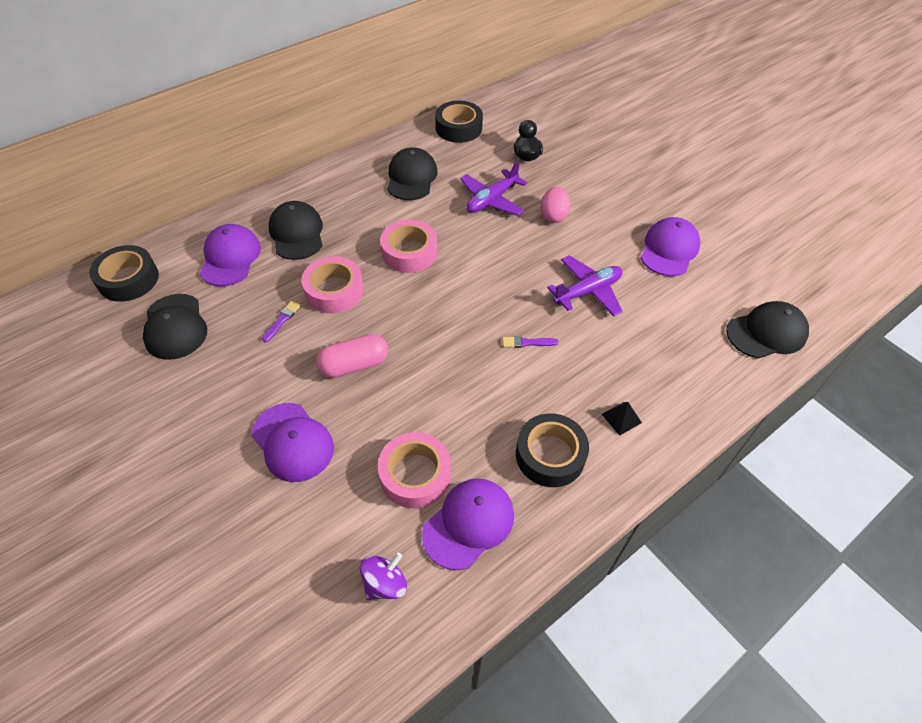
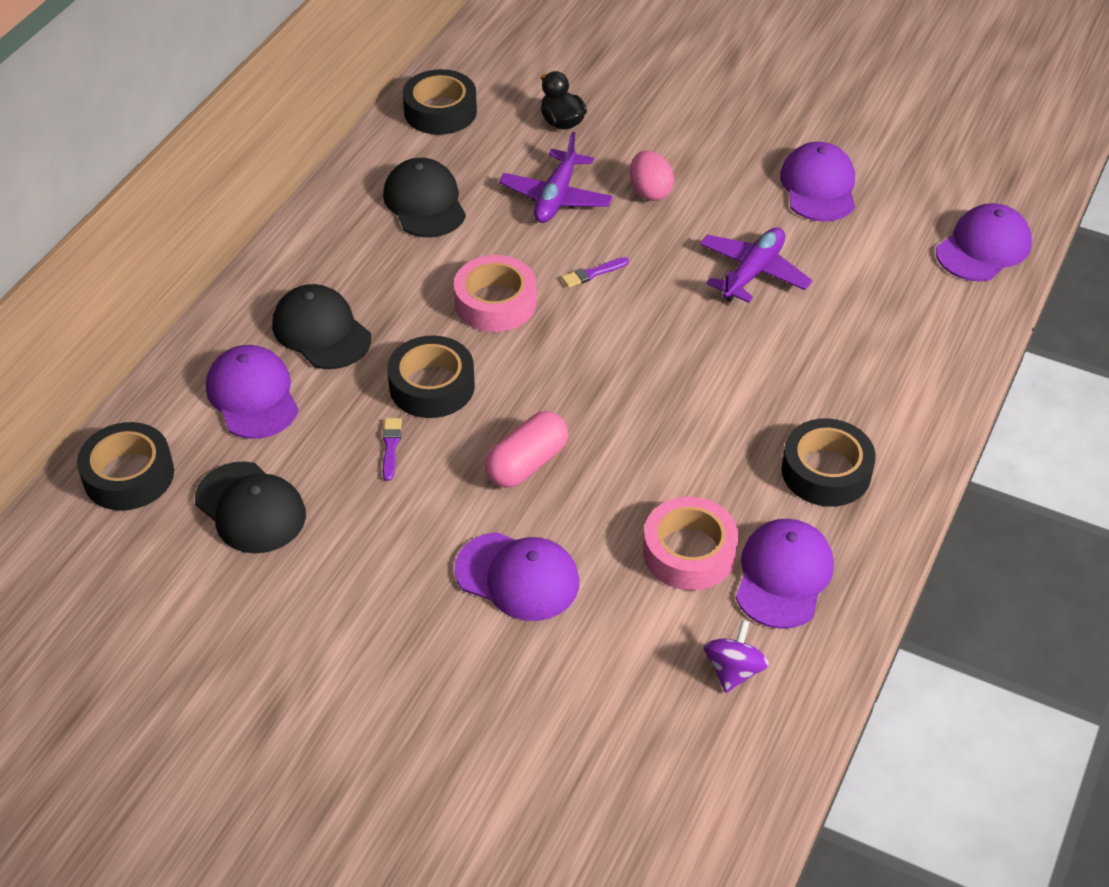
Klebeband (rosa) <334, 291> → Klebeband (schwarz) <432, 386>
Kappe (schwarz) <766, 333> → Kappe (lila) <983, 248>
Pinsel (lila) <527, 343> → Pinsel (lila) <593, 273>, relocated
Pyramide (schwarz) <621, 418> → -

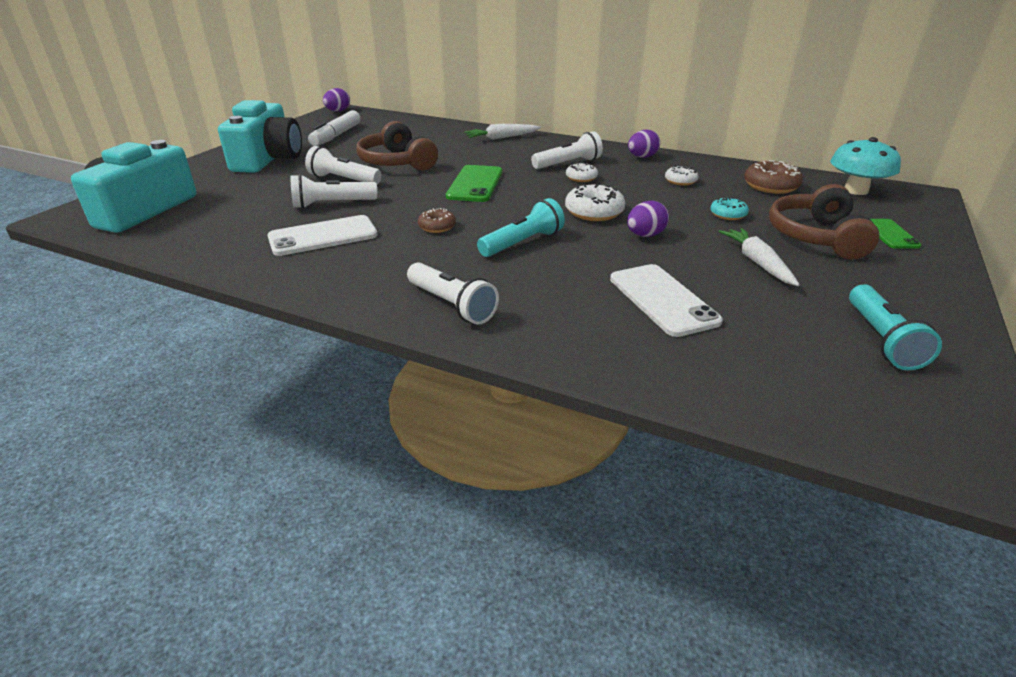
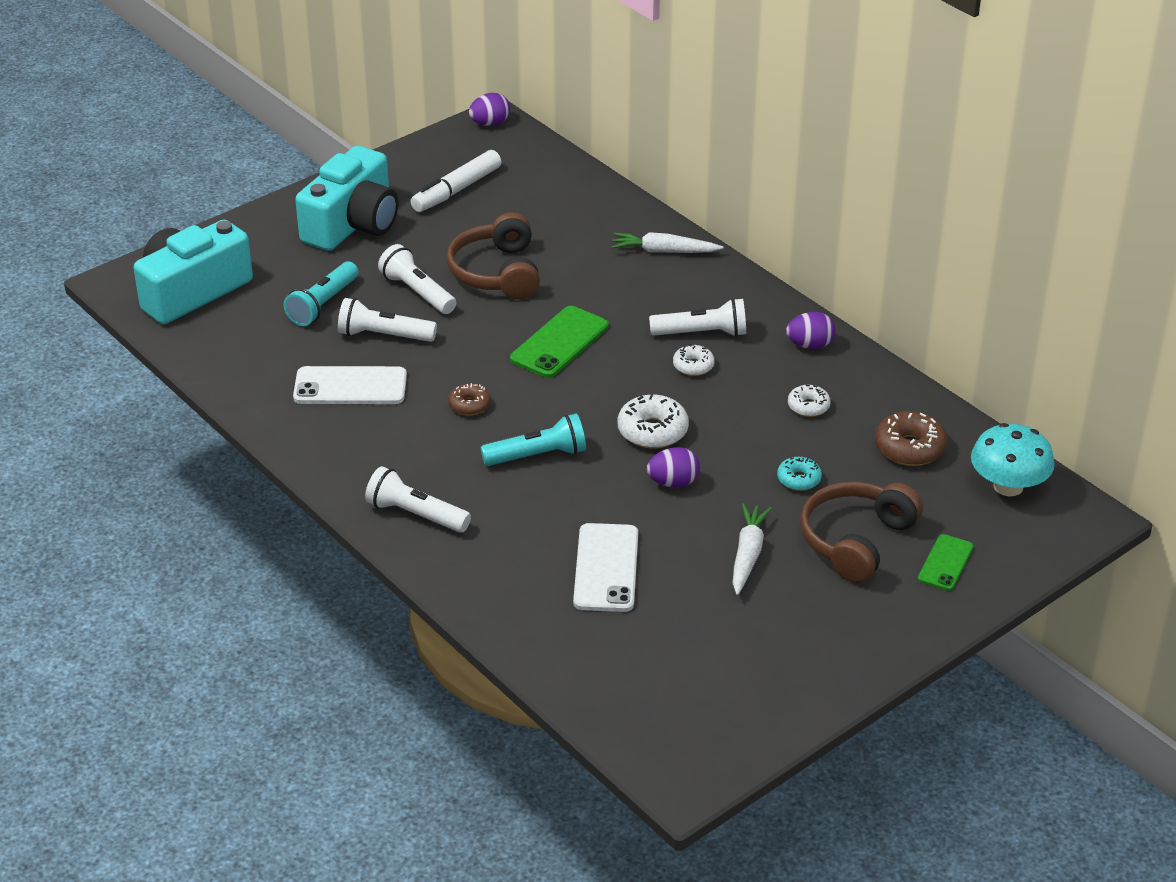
Taschenlampe (weiß) <452, 305> → Taschenlampe (weiß) <416, 514>, 135 degrees clockwise
Taschenlampe (türkis) <881, 339> → Taschenlampe (türkis) <323, 304>, relocated

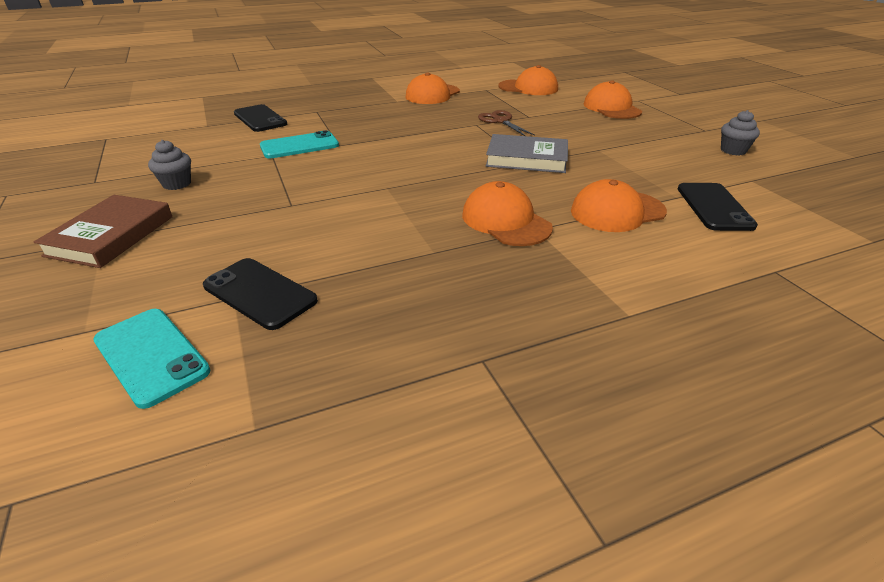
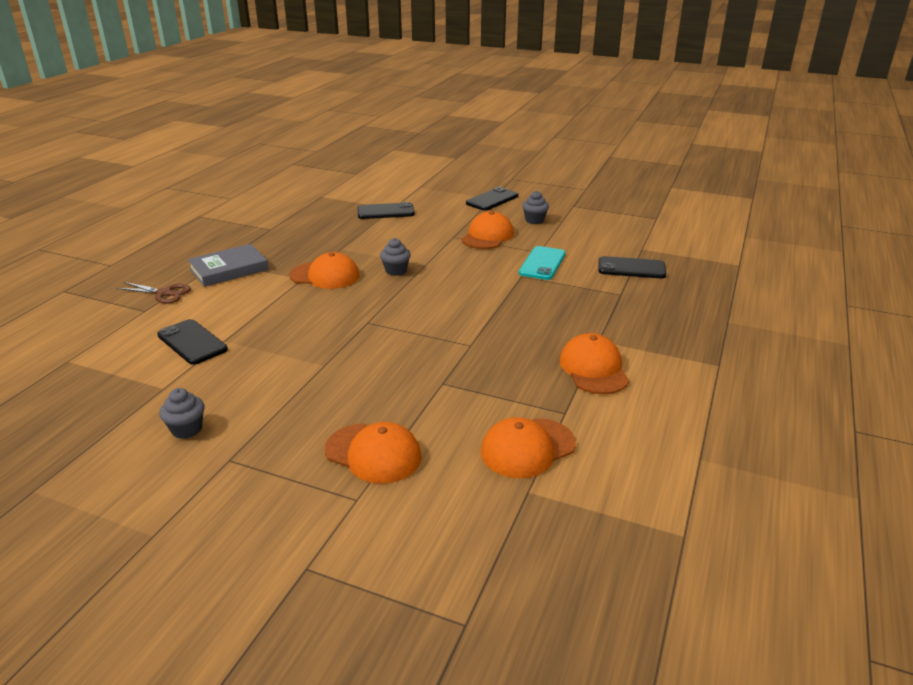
Schere (braun) <500, 121> → Schere (braun) <164, 293>, relocated
Buch (grau) <527, 158> → Buch (grau) <229, 269>, relocated
Kappe (orange) <617, 211> → Kappe (orange) <487, 236>, relocated
Buch (braun) <111, 236> → Handy (schwarz) <492, 200>
Handy (türkis) <151, 356> → -
- → Muffin (grau) <396, 271>

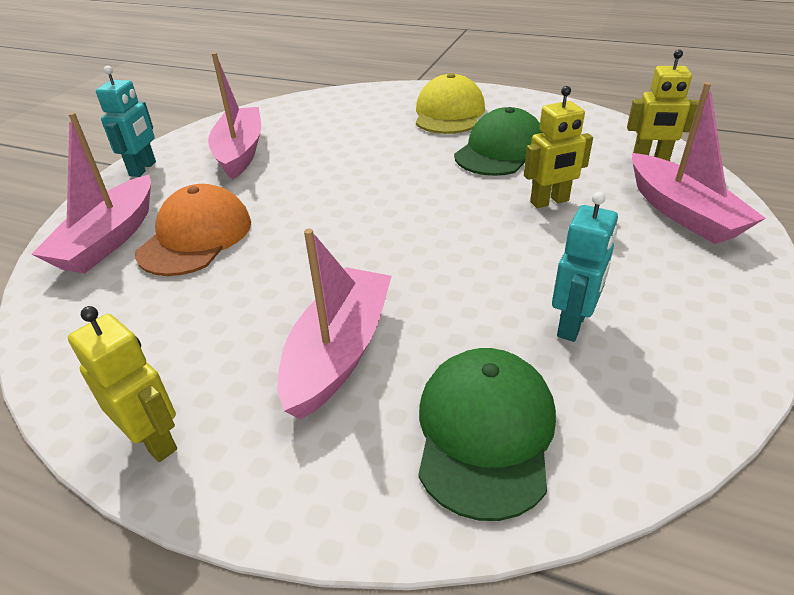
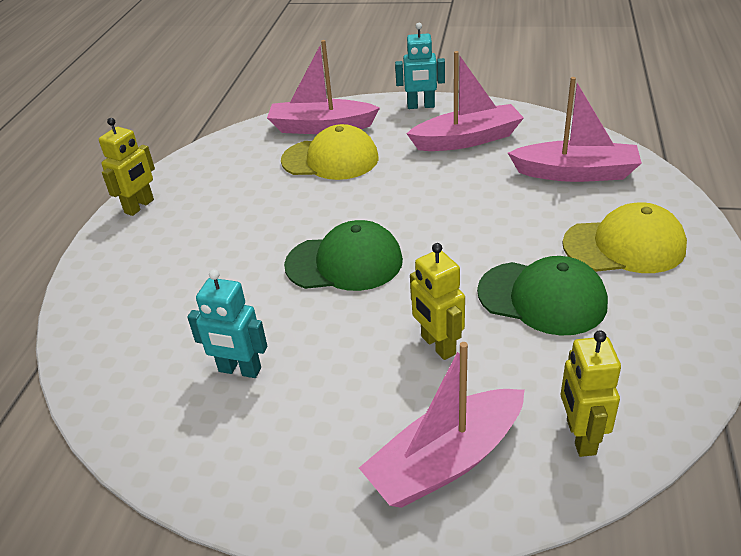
Kappe (orange) <196, 237> → Kappe (gelb) <330, 159>
Boot (rosa) <339, 352> → Boot (rosa) <576, 173>, relocated
Kappe (grün) <485, 432> → Kappe (grün) <344, 263>, relocated

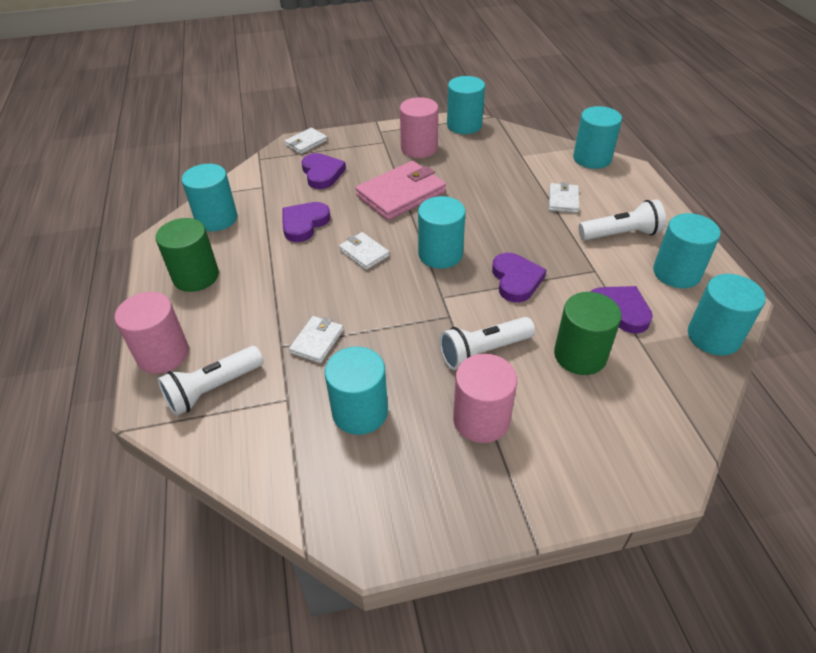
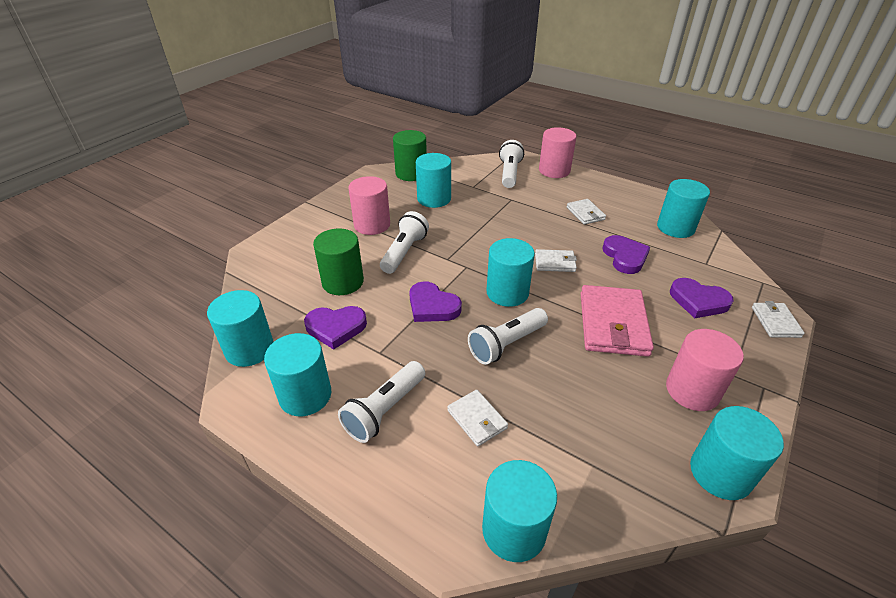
Vollzylinder (grün) <196, 276> → Vollzylinder (grün) <411, 173>, relocated
Geldbörse (weiß) <317, 341> → Geldbörse (weiß) <585, 213>, relocated
- → Taschenlampe (weiß) <506, 344>

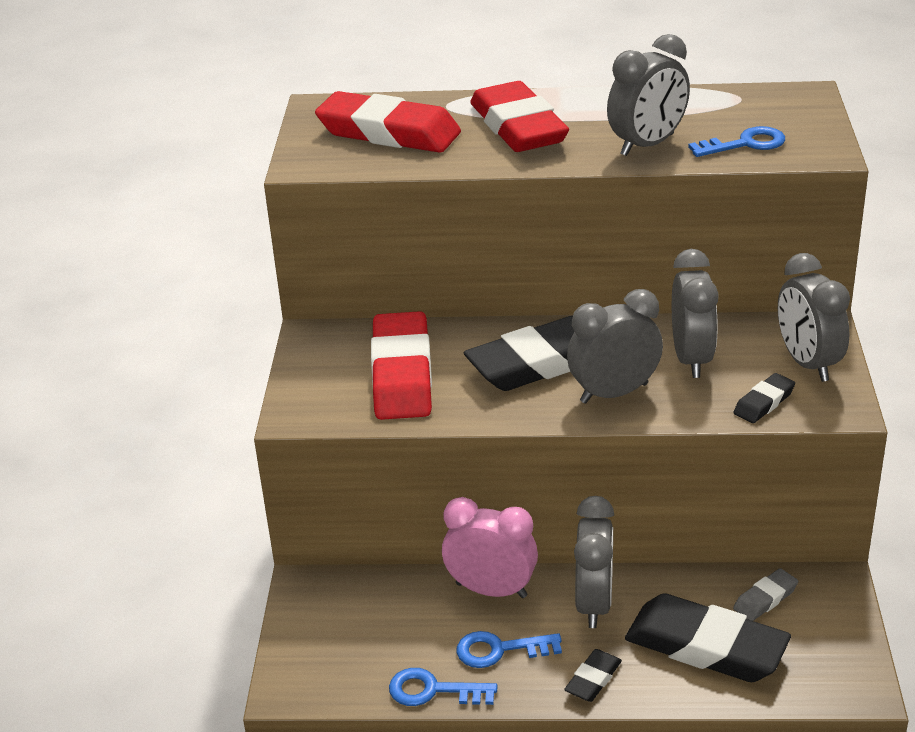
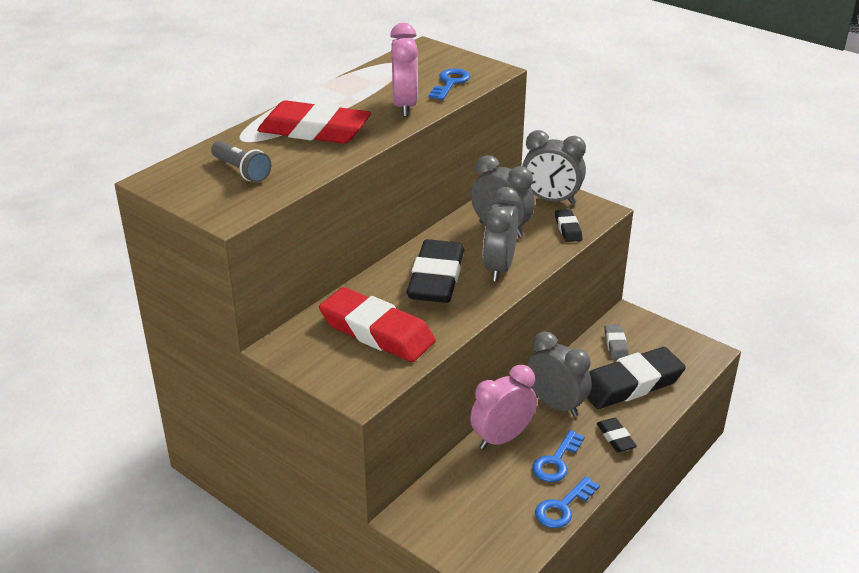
Wecker (grau) <647, 145> → Wecker (rosa) <405, 106>
Radiergummi (rot) <388, 132> → Taschenlampe (grau) <241, 171>

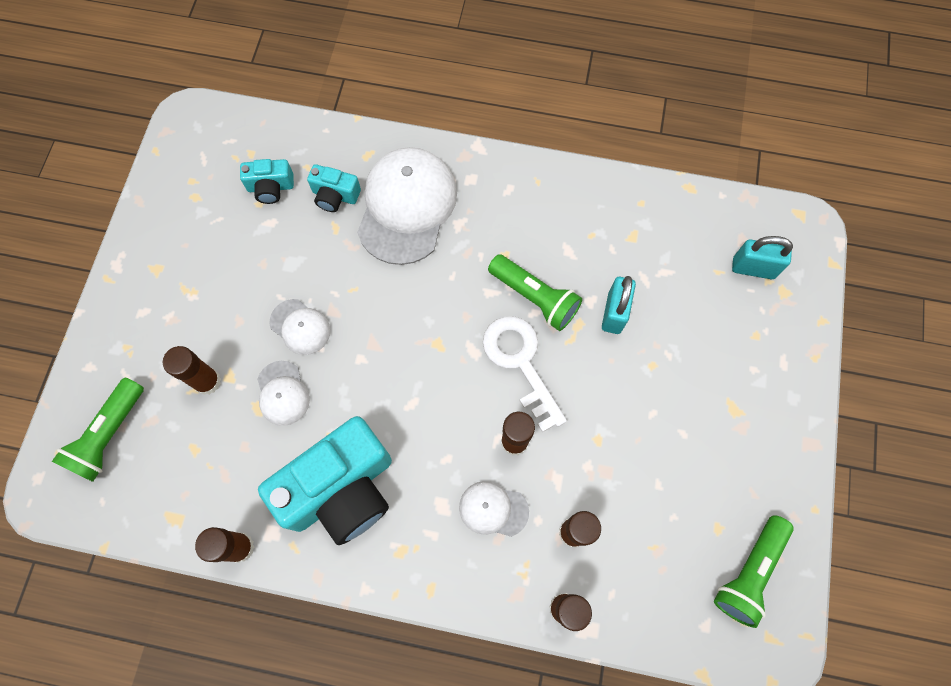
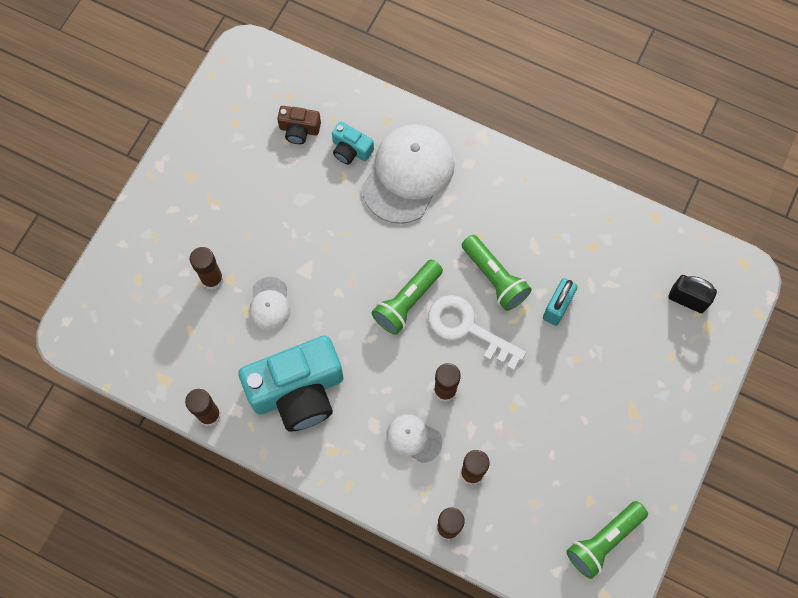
Kamera (türkis) <271, 187> → Kamera (braun) <299, 130>
Vorhängeschloss (türkis) <753, 268> → Vorhängeschloss (schwarz) <687, 299>
Kappe (weiß) <300, 327> → -
Schlüssel (weiß) <520, 363> → Schlüssel (weiß) <467, 328>, 45 degrees counterclockwise
Taschenlampe (grün) <109, 435> → Taschenlampe (grün) <407, 302>, relocated

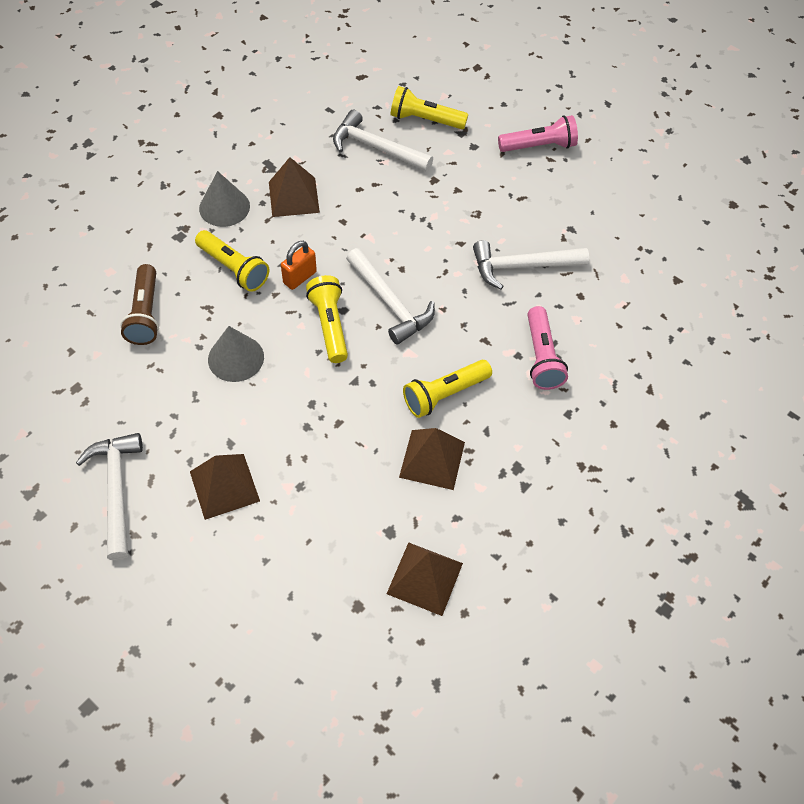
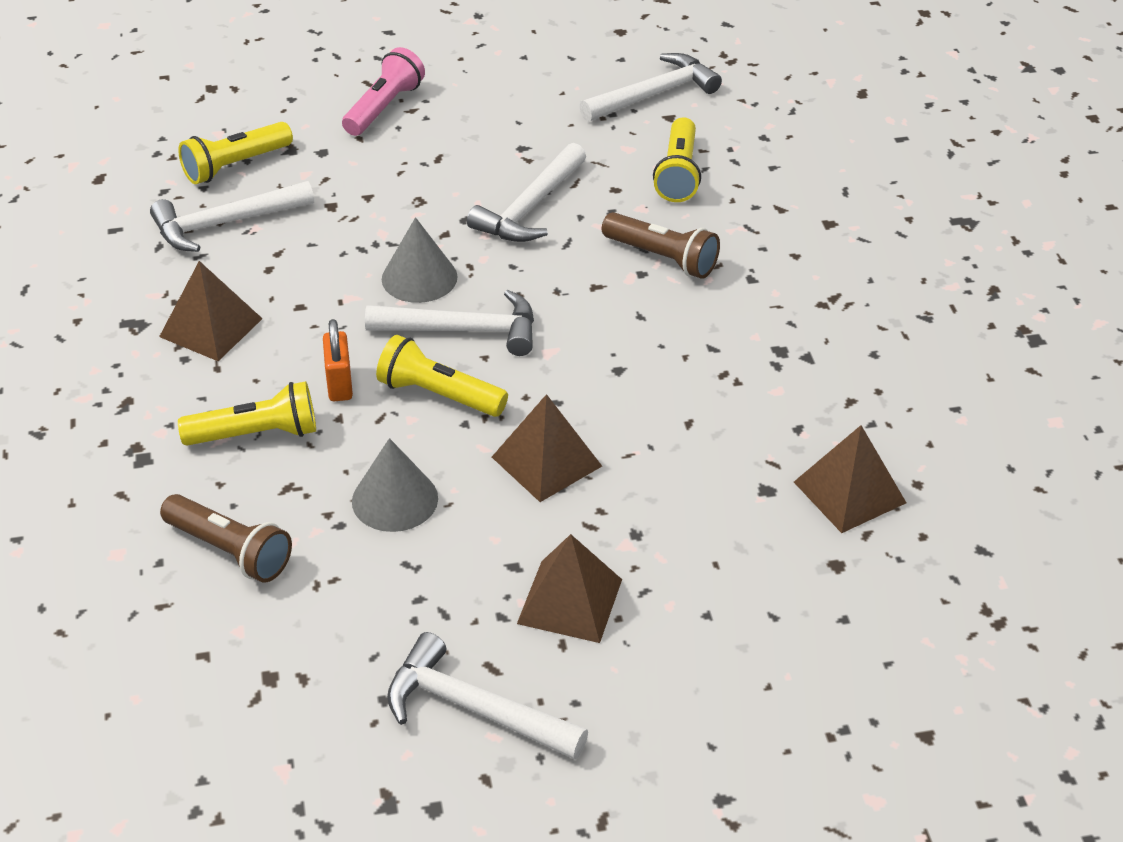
Kegel (grau) <224, 207> → Kegel (grau) <419, 278>, relocated
Taschenlampe (rosa) <541, 357> → Taschenlampe (braun) <662, 258>
Taschenlampe (gelb) <444, 394> → Taschenlampe (gelb) <678, 174>, relocated
Pyramide (braun) <432, 459> → Pyramide (braun) <546, 461>, relocated
- → Hammer (weiß) <654, 94>

